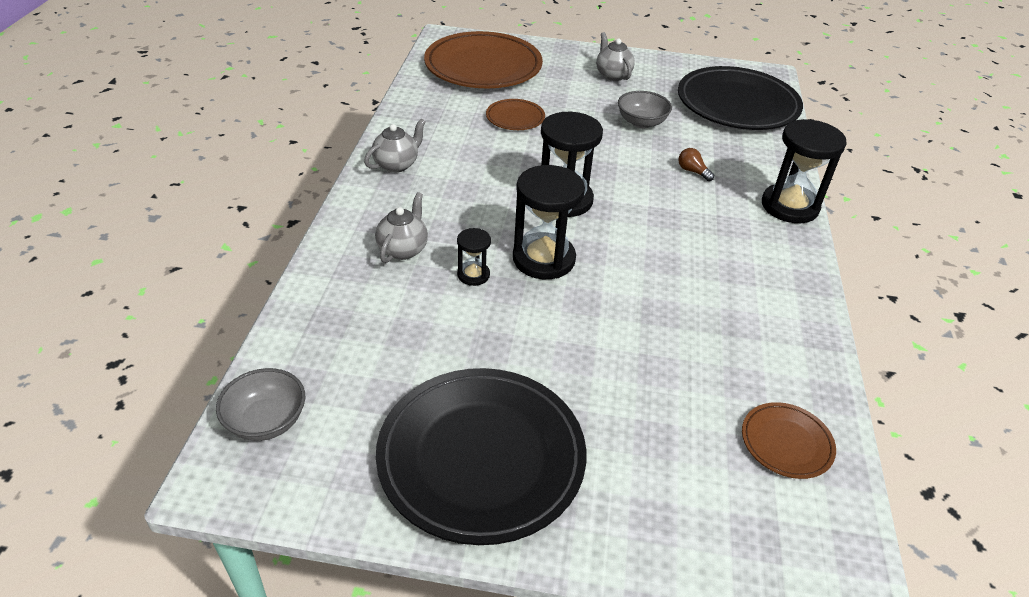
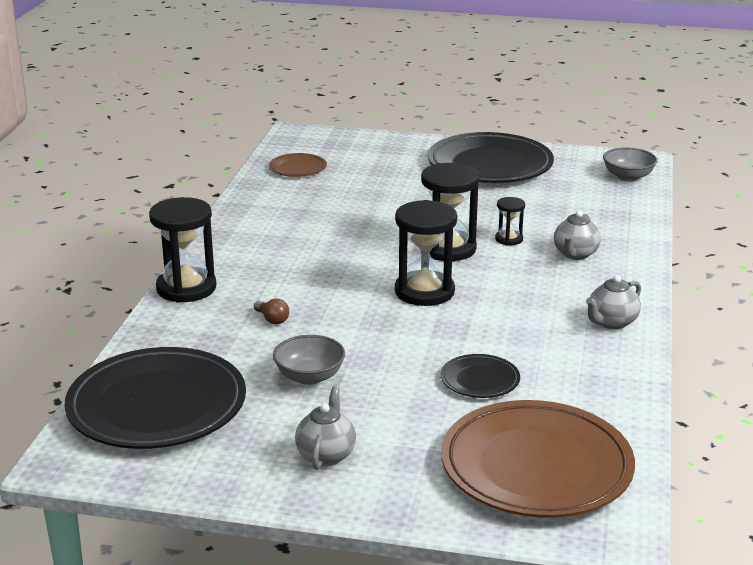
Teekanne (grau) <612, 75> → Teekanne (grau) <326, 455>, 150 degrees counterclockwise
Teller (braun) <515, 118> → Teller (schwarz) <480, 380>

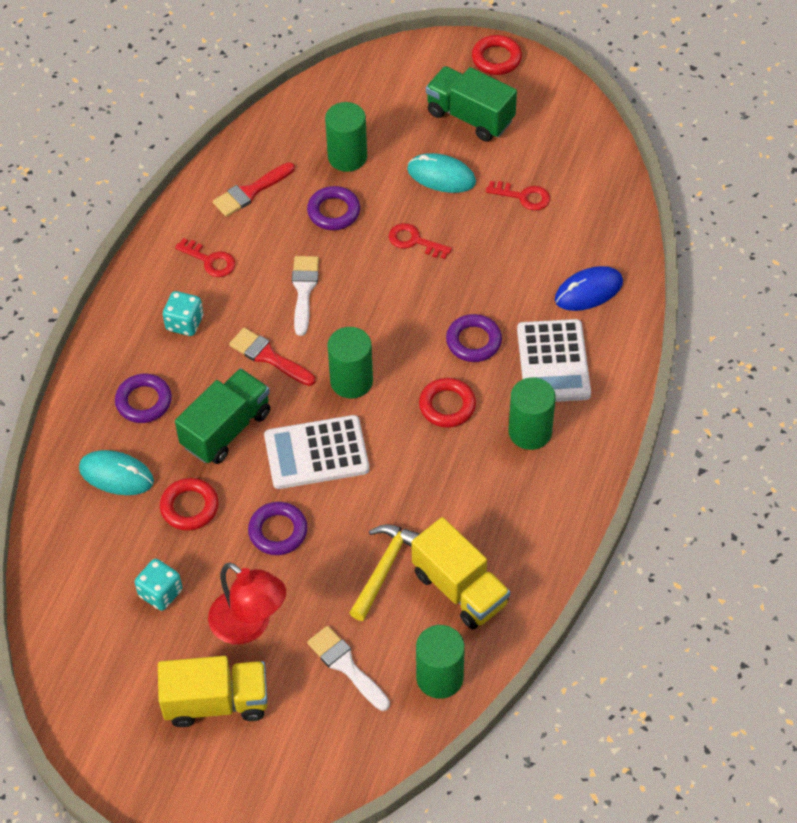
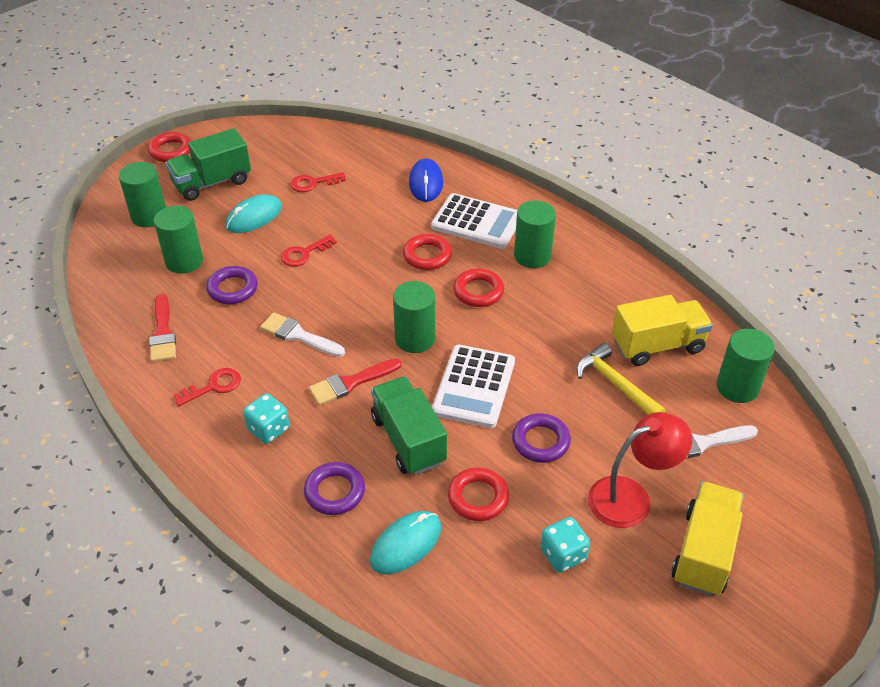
Schlüssel (rot) <523, 196> → Schlüssel (rot) <313, 183>, 150 degrees counterclockwise
Ring (lila) <473, 341> → Ring (rot) <427, 256>
- → Vollzylinder (grün) <149, 216>

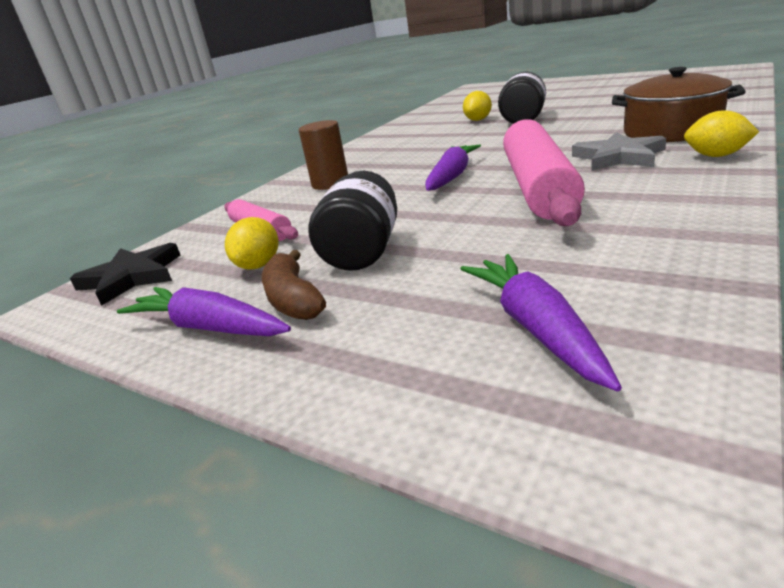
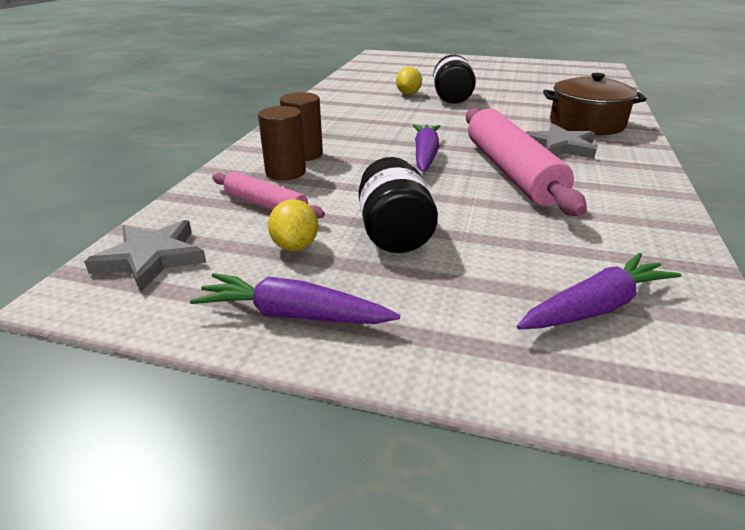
Zitrone (gelb) <716, 156> → -
Stern (schwarz) <131, 277> → Stern (grau) <151, 258>
Banane (braun) <293, 300> → -
Karotte (lila) <536, 327> → Karotte (lila) <596, 307>, 90 degrees clockwise
- → Vollzylinder (braun) <285, 172>

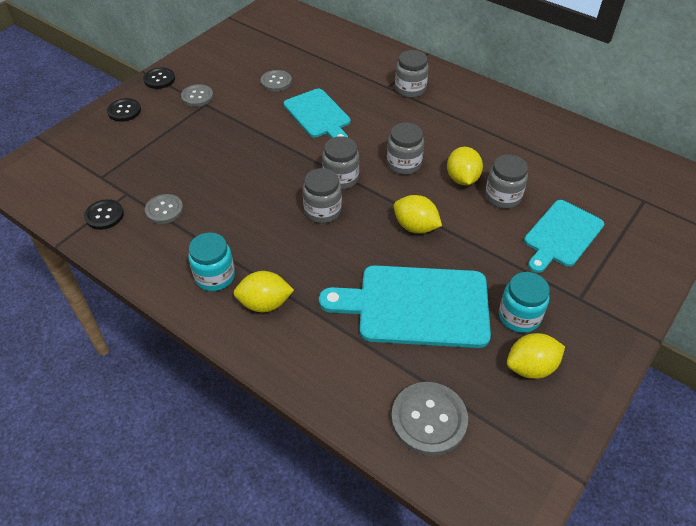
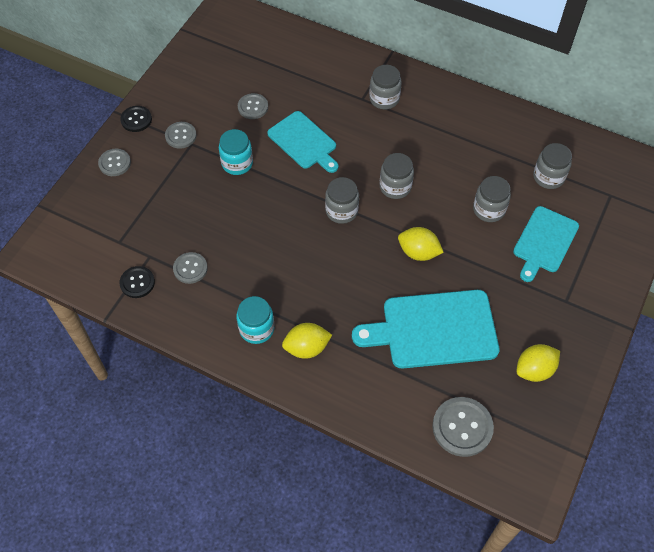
Knopf (schwarz) <124, 111> → Knopf (grau) <114, 163>
Zitrone (gelb) <462, 179> → -
Einmachglas (grau) <322, 211> → Einmachglas (grau) <548, 177>, relocated
Einmachglas (türkis) <519, 316> → Einmachglas (türkis) <237, 163>, relocated

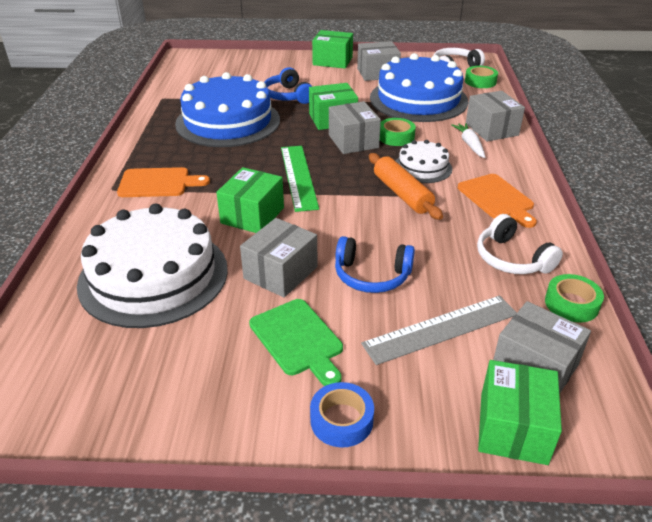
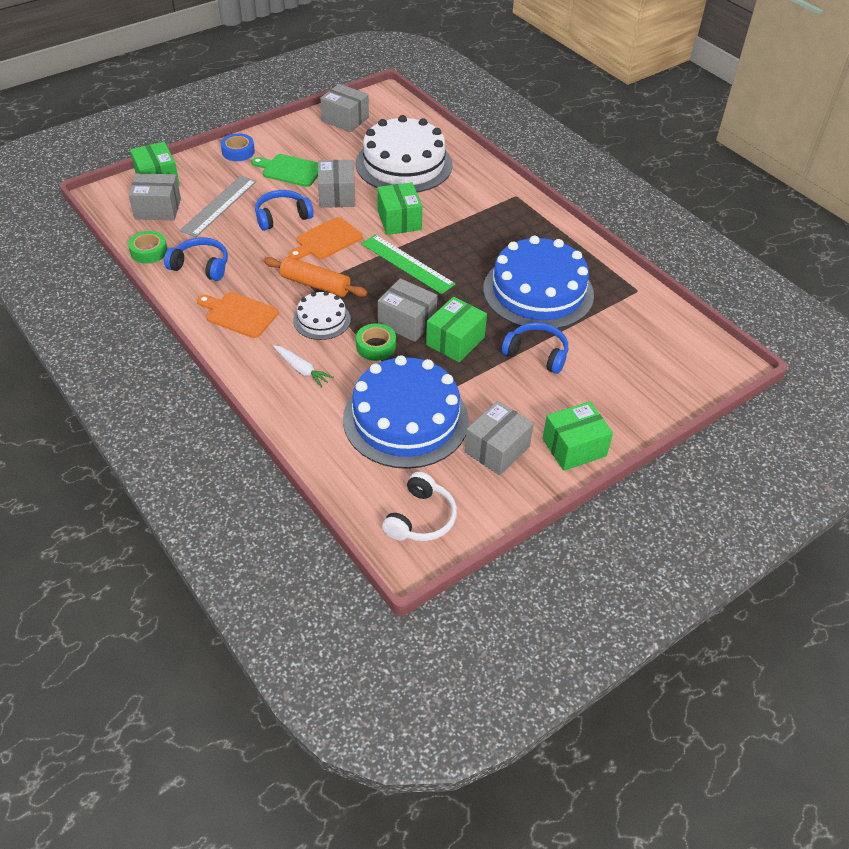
Klebeband (grün) <480, 81> → -
Schachtel (grau) <491, 129> → Schachtel (grau) <345, 119>, relocated
Schneidebrett (orange) <158, 183> → Schneidebrett (orange) <326, 240>, relocated
Kopfhörer (weiß) <511, 259> → Kopfhörer (blau) <201, 266>

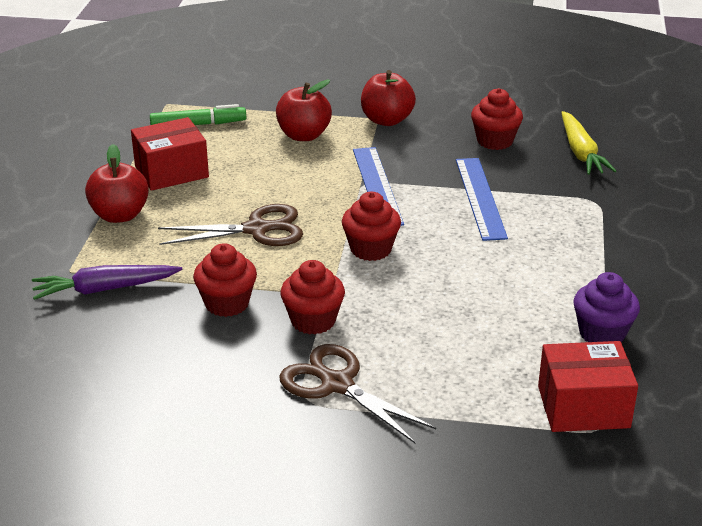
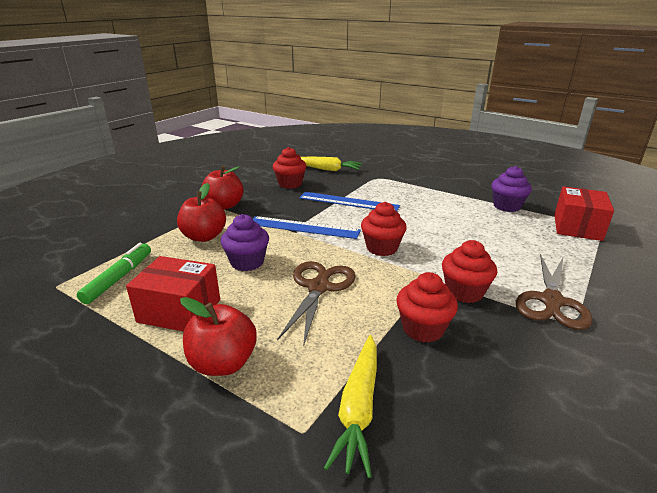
Schachtel (rot) <171, 171> → Schachtel (rot) <179, 311>, 75 degrees counterclockwise
Karotte (lila) <104, 289> → Karotte (gelb) <358, 408>
Schere (braun) <337, 384> → Schere (braun) <551, 301>, 45 degrees counterclockwise
- → Muffin (lila) <247, 262>

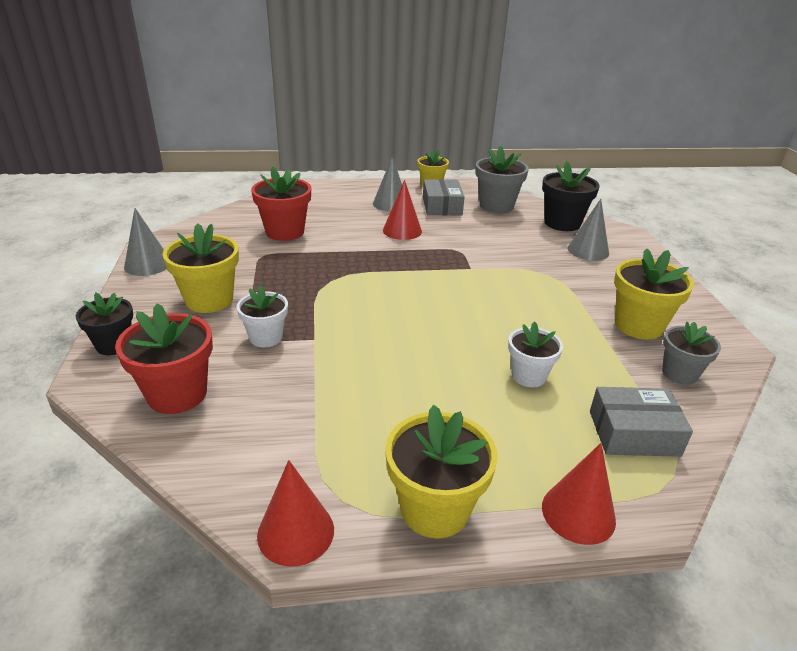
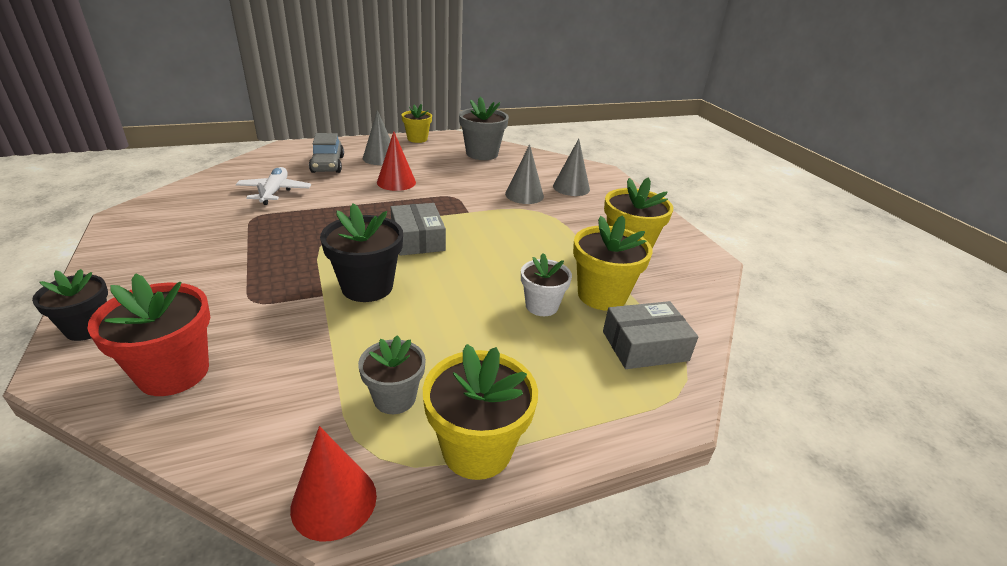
Blumentopf (schwarz) <562, 223> → Blumentopf (schwarz) <367, 287>, relocated
Blumentopf (rot) <285, 232> → Flugzeug (weiß) <274, 192>
Schachtel (grau) <442, 206> → Schachtel (grau) <418, 239>, relocated
Kegel (grau) <148, 264> → Kegel (grau) <524, 195>, relocated
Blumentopf (gelb) <209, 300> → Blumentopf (gelb) <602, 295>, relocated
Blumentopf (weiß) <266, 337> → -
Blumentopf (grau) <679, 373> → Blumentopf (grau) <394, 398>, relocated
Kegel (rot) <578, 513> → -
- → Auto (grau) <328, 164>

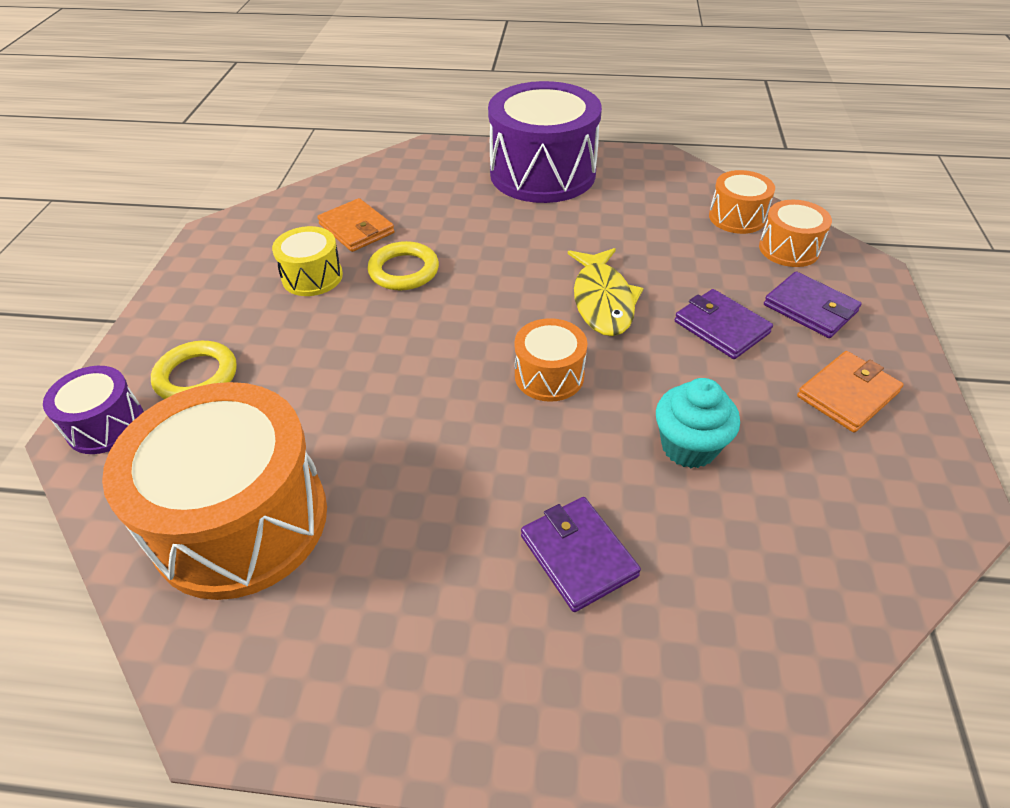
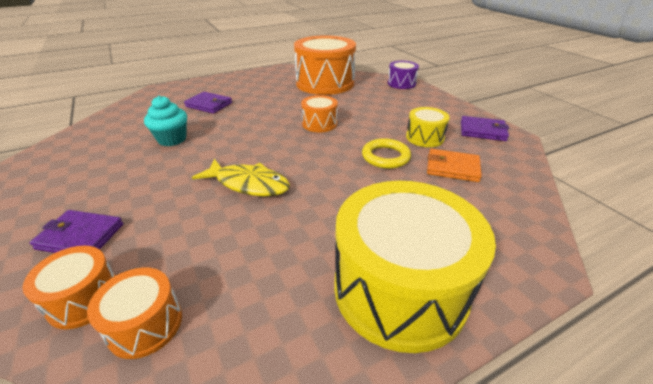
Trommel (lila) <542, 173> → Trommel (gelb) <399, 289>
Fisch (gelb) <602, 301> → Fisch (gelb) <248, 184>, 150 degrees clockwise
Geldbörse (lila) <721, 327> → Geldbörse (lila) <482, 131>, relocated
Trommel (orange) <549, 375> → Trommel (orange) <319, 124>, relocated
Ring (gelb) <196, 376> → -
Geldbörse (orange) <847, 394> → -

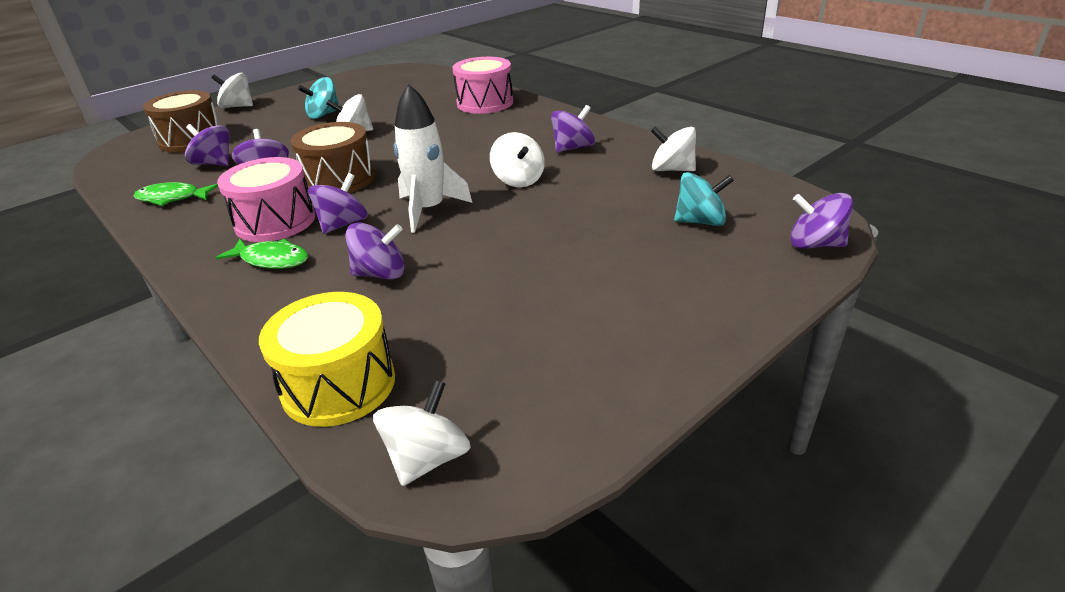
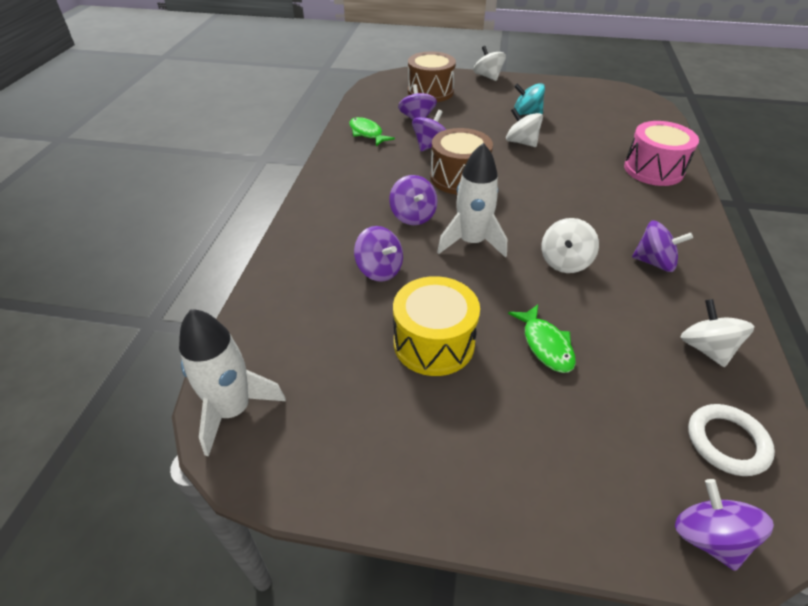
Trommel (rosa) <275, 221> → -
Kreisel (türkis) <700, 221> → -
Kreisel (lila) <343, 224> → Kreisel (lila) <413, 216>, 75 degrees clockwise
Fisch (grün) <272, 260> → Fisch (grün) <545, 345>, relocated
Trommel (gelb) <338, 384> → Trommel (gelb) <434, 343>, relocated
Kreisel (weiß) <427, 458> → Rakete (weiß) <233, 410>
- → Ring (weiß) <727, 442>

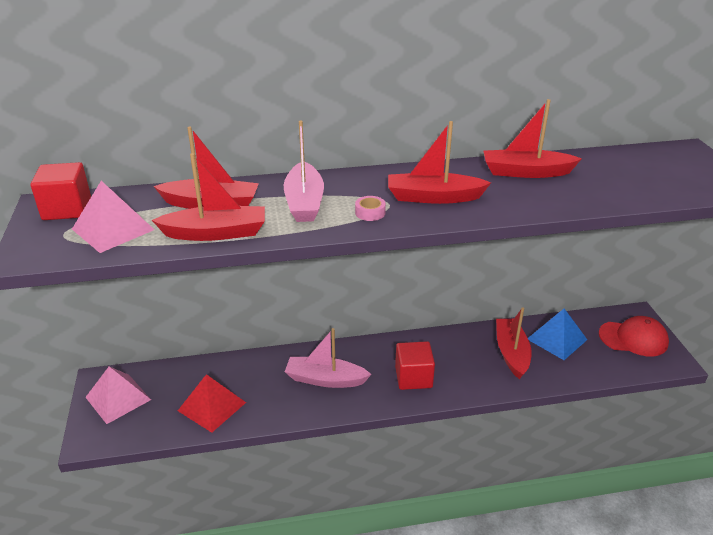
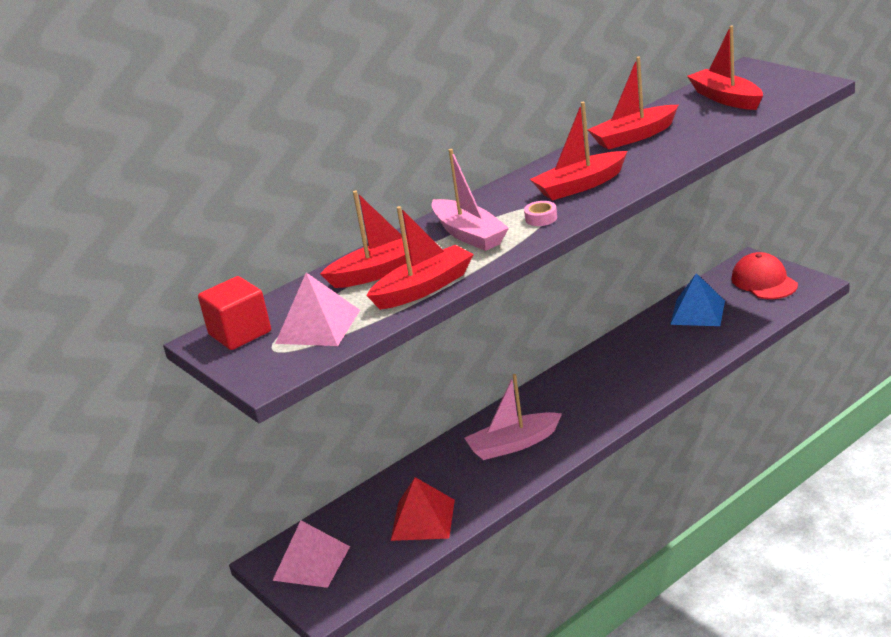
Boot (rot) <511, 353> → Boot (rot) <726, 98>, relocated
Kappe (rot) <633, 338> → Kappe (rot) <764, 281>, 90 degrees counterclockwise
Kubus (rot) <413, 377> → -

